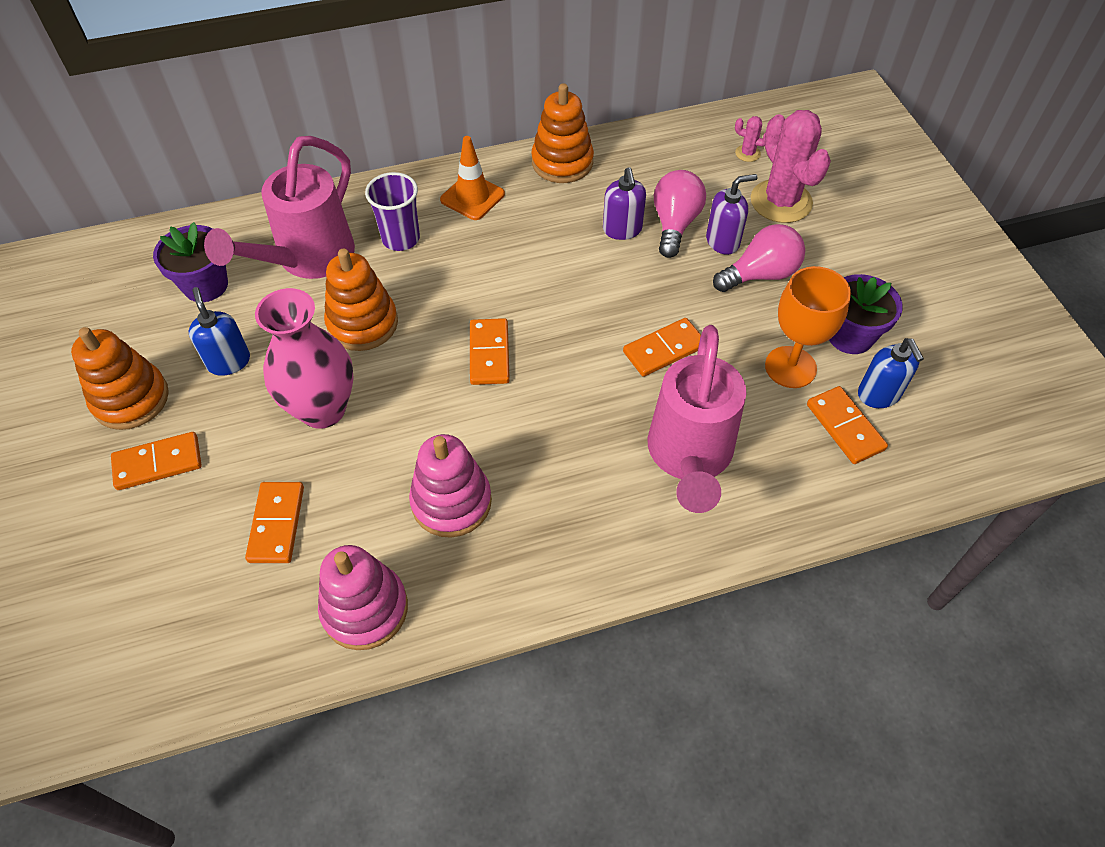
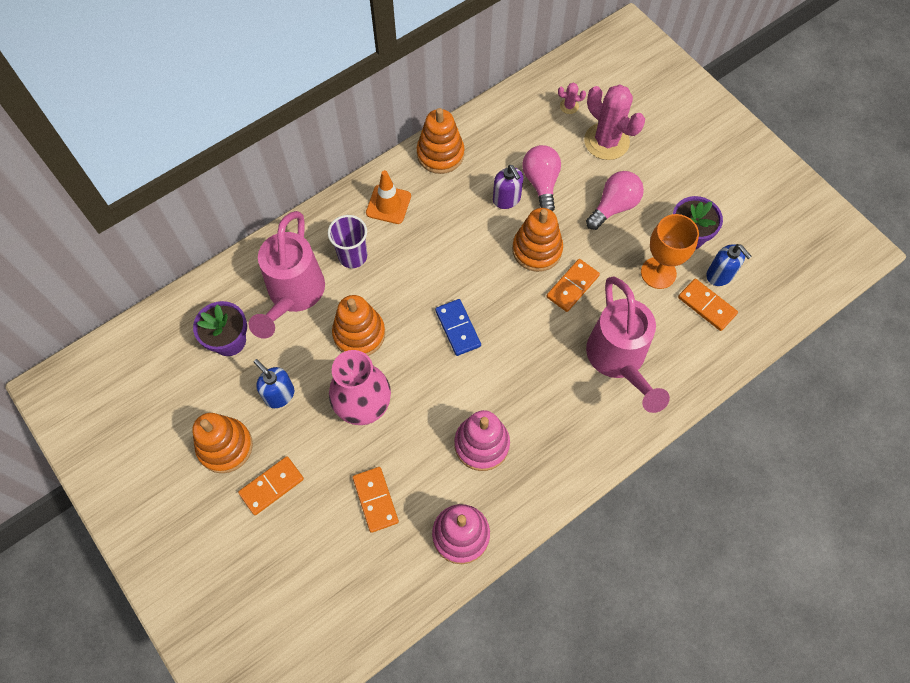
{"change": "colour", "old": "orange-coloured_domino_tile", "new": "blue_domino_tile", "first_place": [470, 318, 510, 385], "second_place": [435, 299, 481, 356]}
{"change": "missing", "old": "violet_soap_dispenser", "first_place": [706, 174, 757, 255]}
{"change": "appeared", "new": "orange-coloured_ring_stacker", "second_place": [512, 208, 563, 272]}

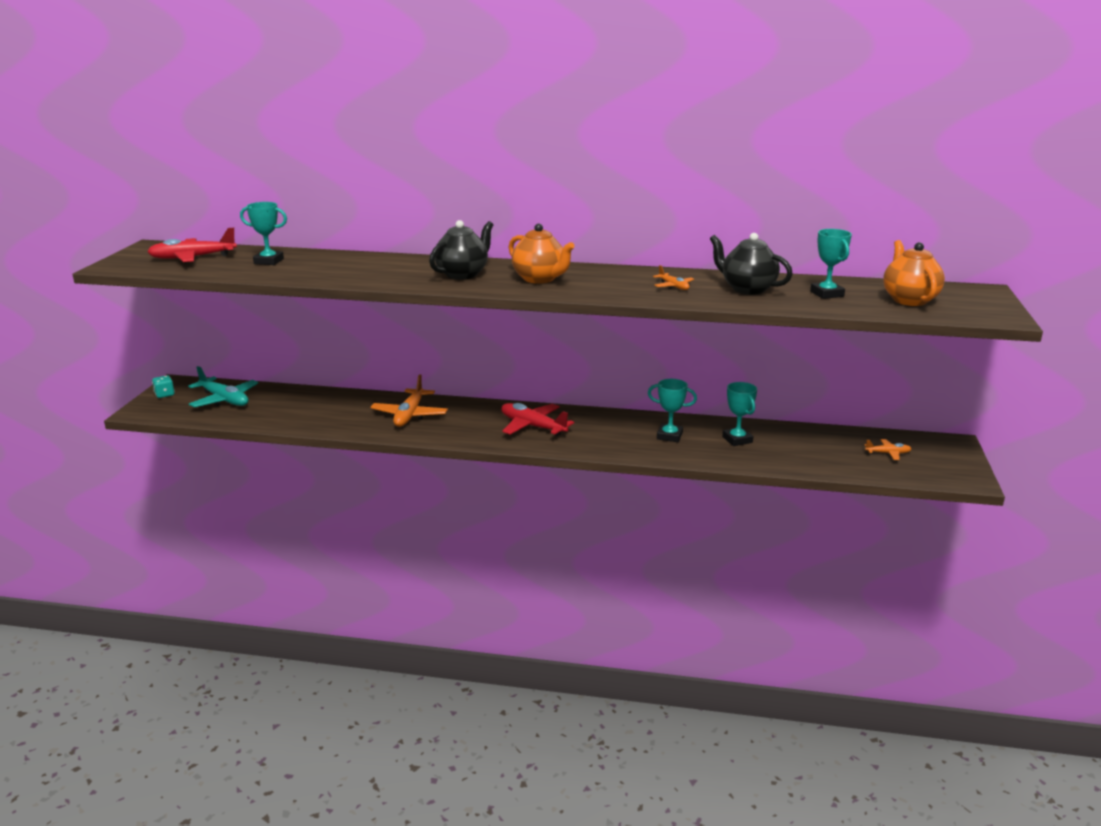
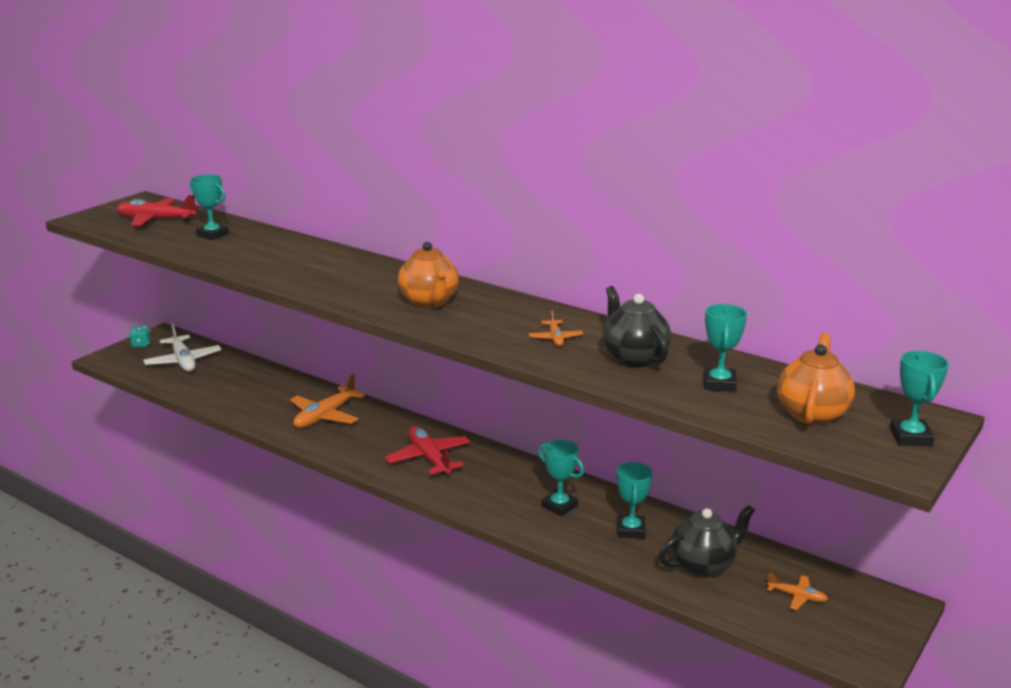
{"change": "colour", "old": "teal_toy_plane", "new": "pure_white_toy_plane", "first_place": [188, 366, 258, 407], "second_place": [143, 322, 221, 372]}
{"change": "relocated", "old": "ebony_china_teapot", "first_place": [429, 220, 493, 280], "second_place": [659, 505, 755, 578]}
{"change": "appeared", "new": "teal_award_cup", "second_place": [890, 351, 949, 446]}

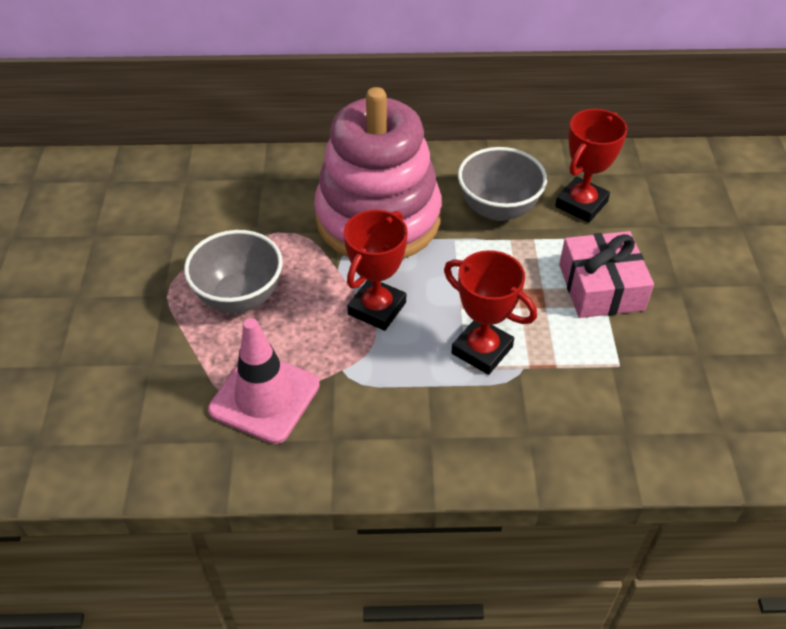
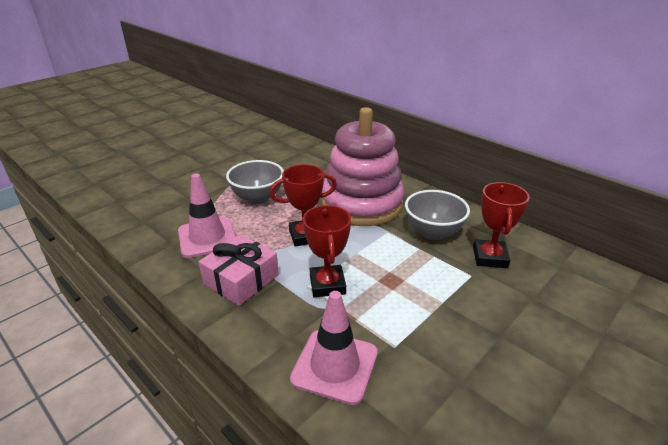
{"change": "spun", "old": "scarlet_award_cup", "first_place": [555, 109, 628, 223], "second_place": [473, 182, 530, 268], "degrees": -75}
{"change": "relocated", "old": "rose-pink_gift", "first_place": [559, 231, 654, 318], "second_place": [199, 234, 279, 306]}
{"change": "appeared", "new": "rose-pink_safety_cone", "second_place": [290, 291, 378, 405]}

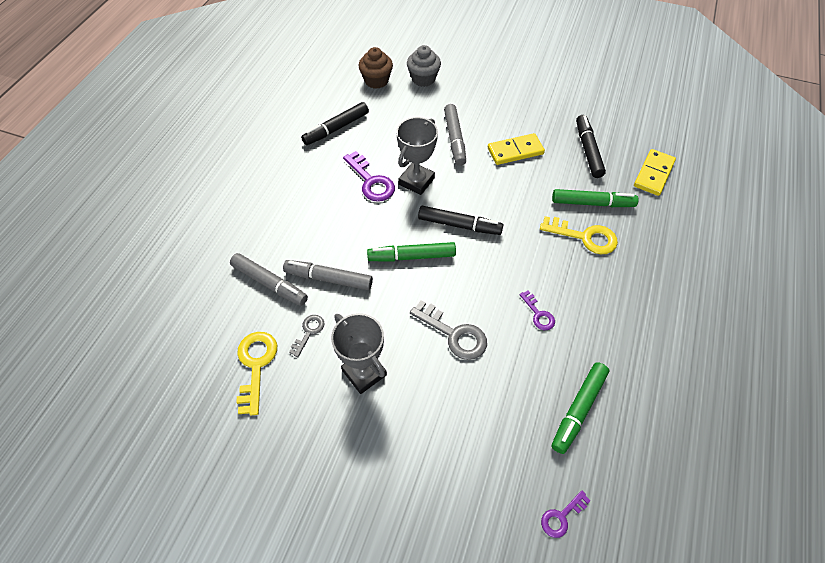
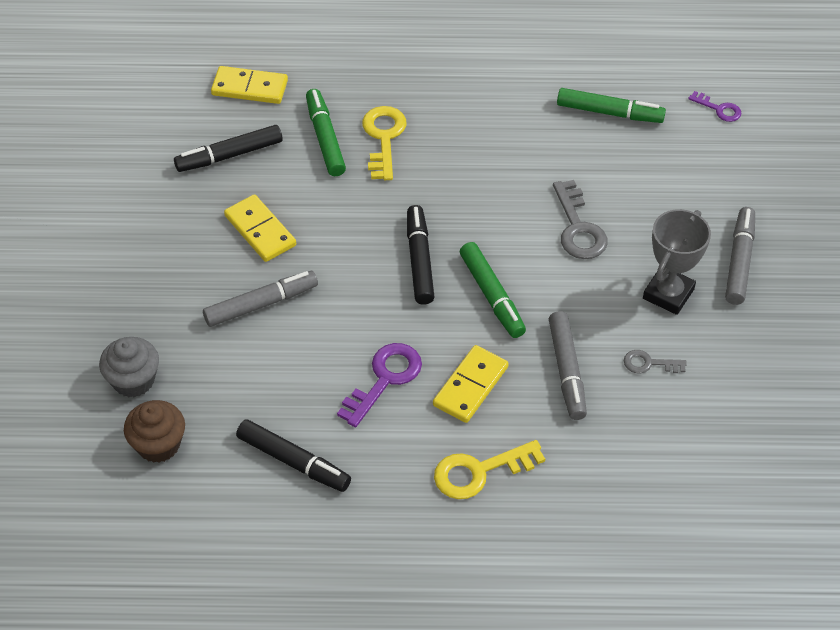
{"change": "relocated", "old": "ash-grey_marker_pen", "first_place": [230, 253, 308, 306], "second_place": [725, 207, 755, 305]}
{"change": "relocated", "old": "bright_yellow_door_key", "first_place": [236, 332, 277, 415], "second_place": [434, 440, 545, 499]}
{"change": "missing", "old": "ash-grey_award_cup", "first_place": [396, 117, 438, 195]}
{"change": "spun", "old": "ash-grey_door_key", "first_place": [410, 300, 487, 360], "second_place": [553, 180, 608, 259], "degrees": 150}
{"change": "missing", "old": "violet_door_key", "first_place": [519, 291, 555, 330]}
{"change": "appeared", "new": "bright_yellow_domino_tile", "second_place": [433, 345, 509, 423]}

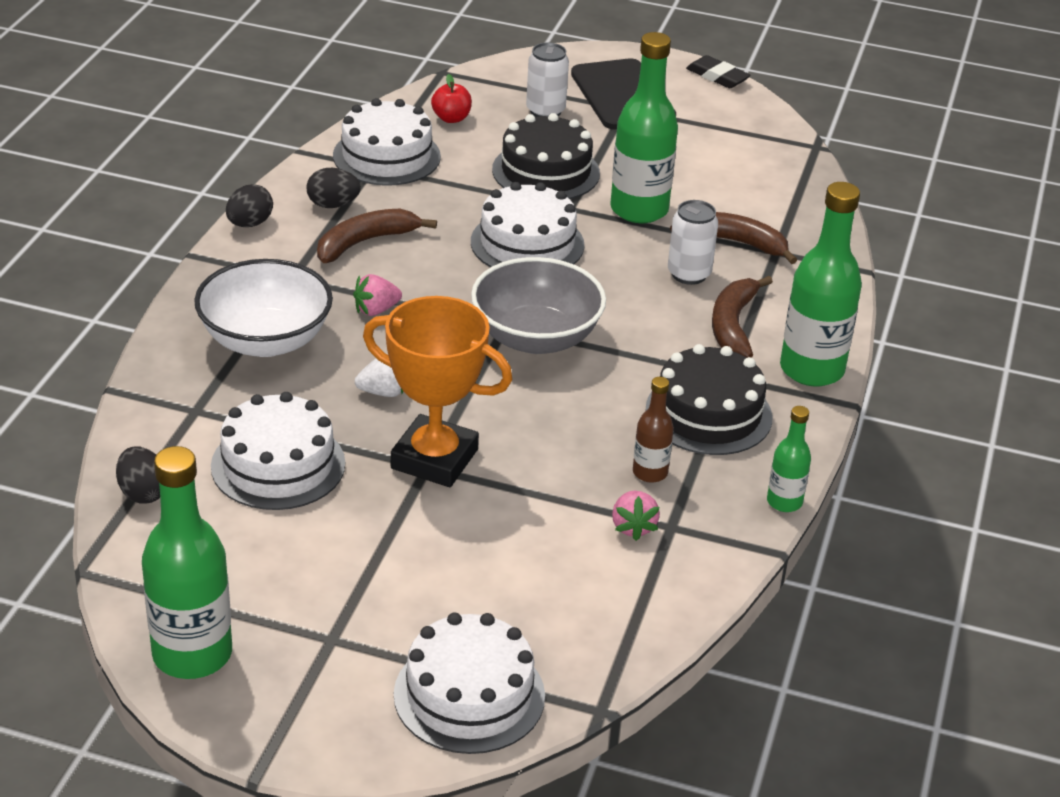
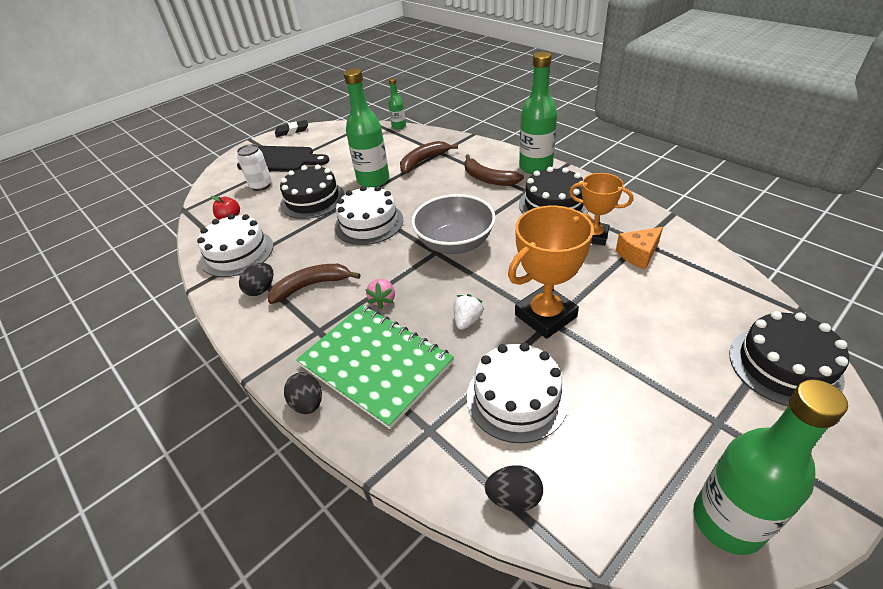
{"change": "exchanged", "old": "pure_white_bowl", "new": "green_notepad", "first_place": [194, 259, 333, 357], "second_place": [296, 305, 454, 429]}
{"change": "relocated", "old": "ebony_toy_egg", "first_place": [226, 184, 273, 227], "second_place": [284, 372, 322, 414]}
{"change": "spun", "old": "russet_banana", "first_place": [317, 209, 437, 263], "second_place": [268, 264, 361, 304], "degrees": 75}
{"change": "colour", "old": "pure_white_gateau", "new": "ebony_gateau", "first_place": [394, 612, 545, 754], "second_place": [729, 311, 849, 406]}
{"change": "exchanged", "old": "rose-pink_berry", "new": "orange-coloured_cheese", "first_place": [612, 491, 660, 541], "second_place": [616, 227, 663, 270]}
{"change": "exchanged", "old": "russet_bottle", "new": "orange-coloured_award_cup", "first_place": [633, 377, 674, 483], "second_place": [569, 173, 633, 246]}
{"change": "missing", "old": "pure_white_tin", "first_place": [668, 200, 718, 285]}
{"change": "relocated", "old": "green_bottle", "first_place": [767, 406, 811, 512], "second_place": [388, 78, 406, 129]}

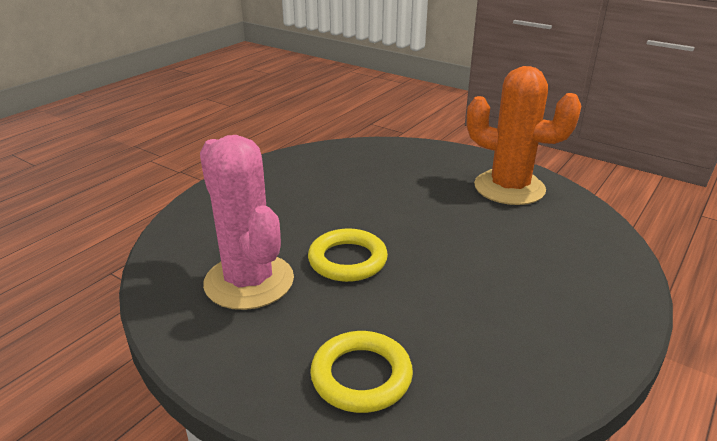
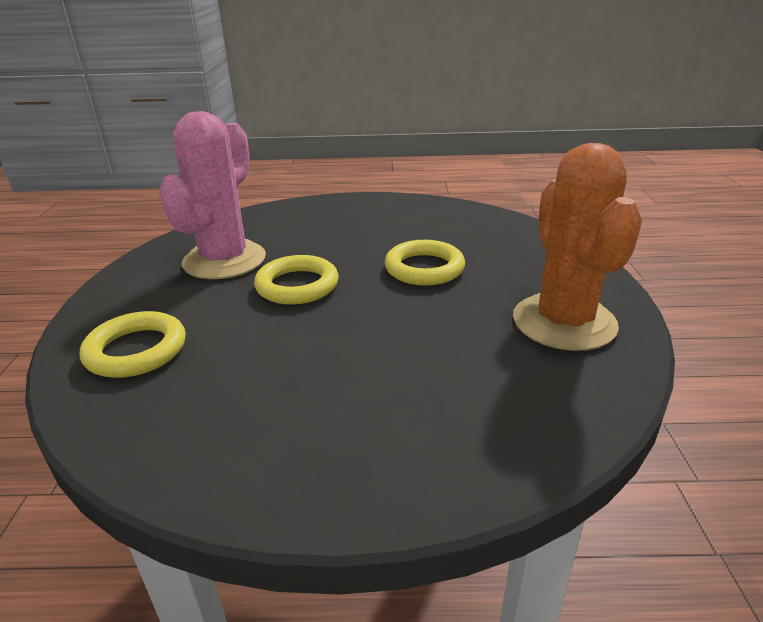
{"change": "appeared", "new": "bright_yellow_torus", "second_place": [385, 240, 465, 286]}

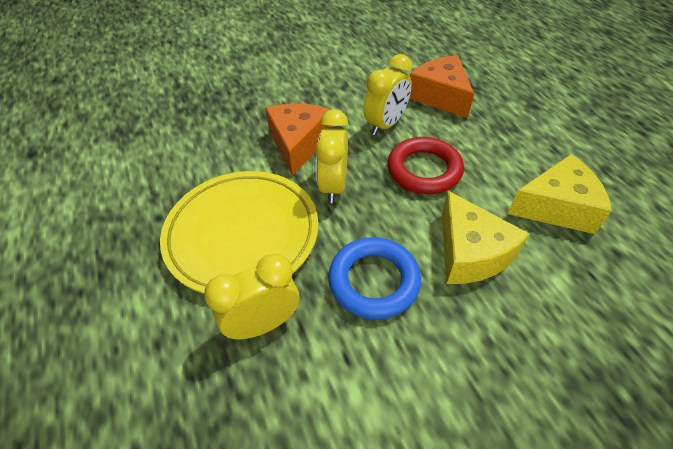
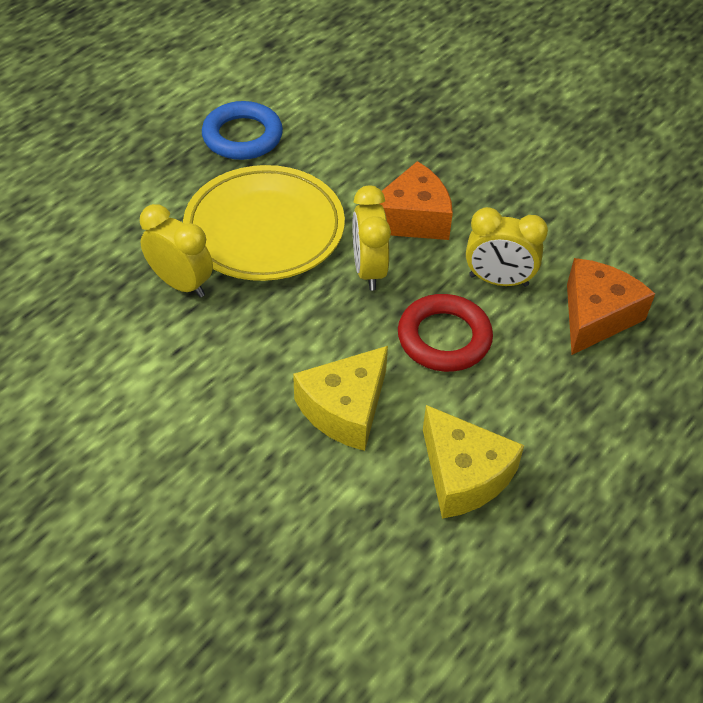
{"change": "spun", "old": "bright_yellow_alarm_clock", "first_place": [315, 109, 348, 203], "second_place": [352, 186, 391, 290], "degrees": -75}
{"change": "relocated", "old": "blue_torus", "first_place": [328, 237, 421, 320], "second_place": [202, 101, 283, 160]}

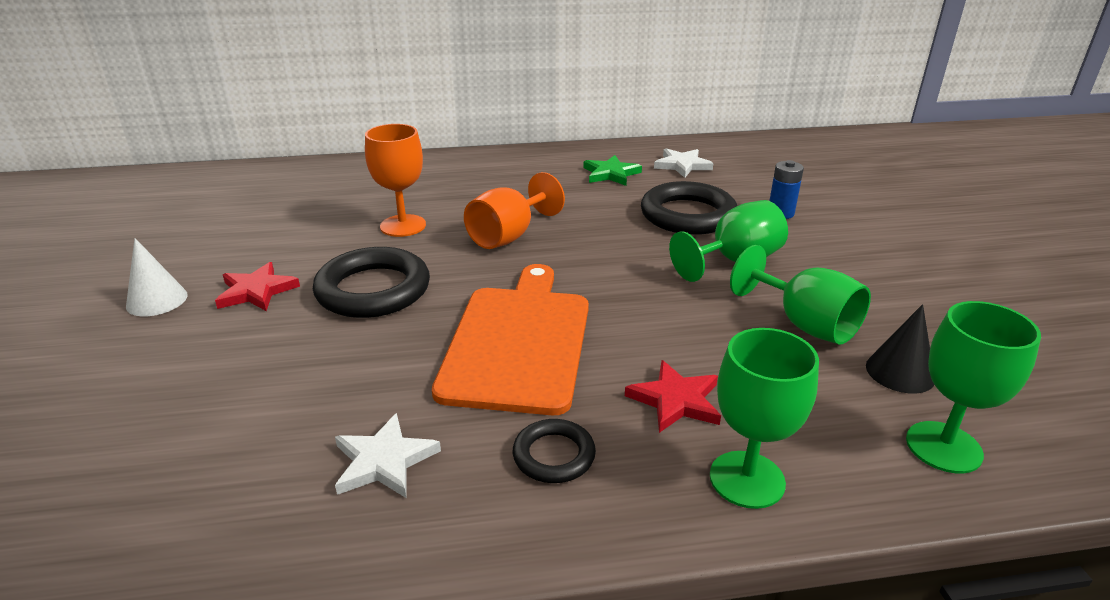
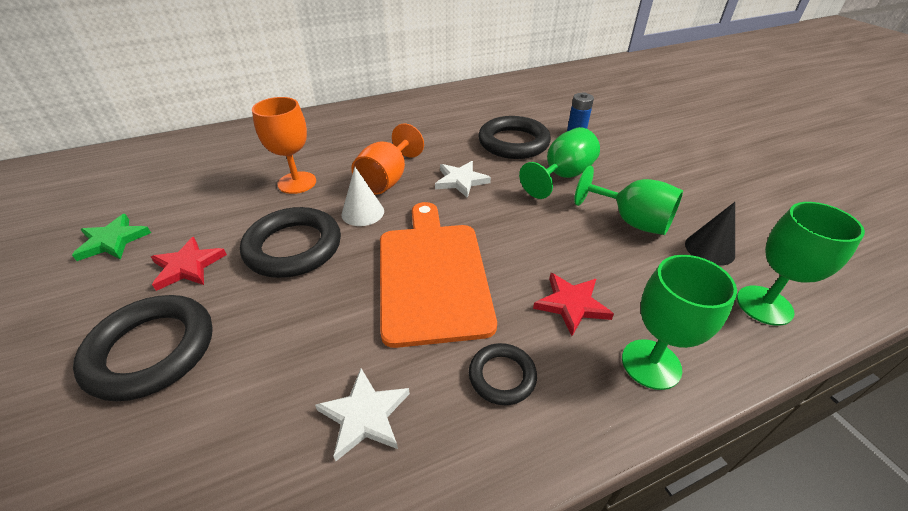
{"change": "relocated", "old": "pure_white_cone", "first_place": [126, 238, 188, 316], "second_place": [342, 167, 384, 226]}
{"change": "relocated", "old": "green_star_shape", "first_place": [584, 155, 642, 186], "second_place": [72, 214, 151, 261]}
{"change": "relocated", "old": "pure_white_star_shape", "first_place": [654, 148, 714, 178], "second_place": [435, 161, 491, 198]}
{"change": "appeared", "new": "ebony_torus", "second_place": [73, 295, 213, 401]}

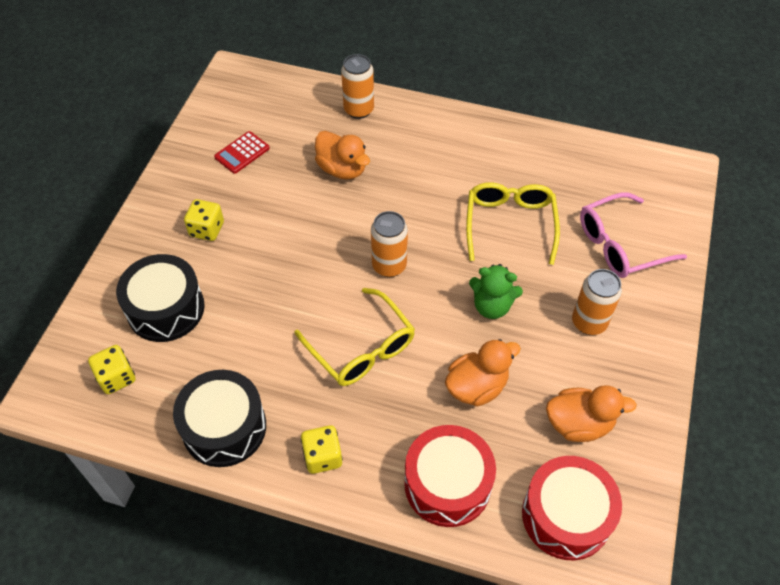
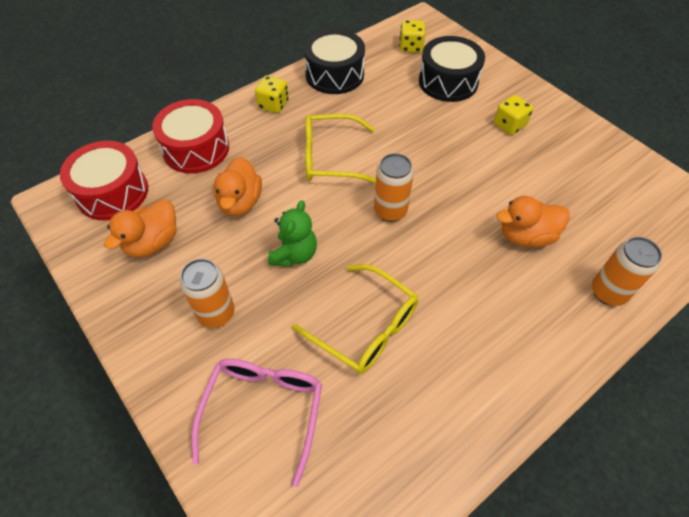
{"change": "missing", "old": "scarlet_adding_machine", "first_place": [214, 131, 270, 174]}
{"change": "spun", "old": "green_teddy_bear", "first_place": [469, 264, 523, 319], "second_place": [268, 200, 317, 267], "degrees": 150}

